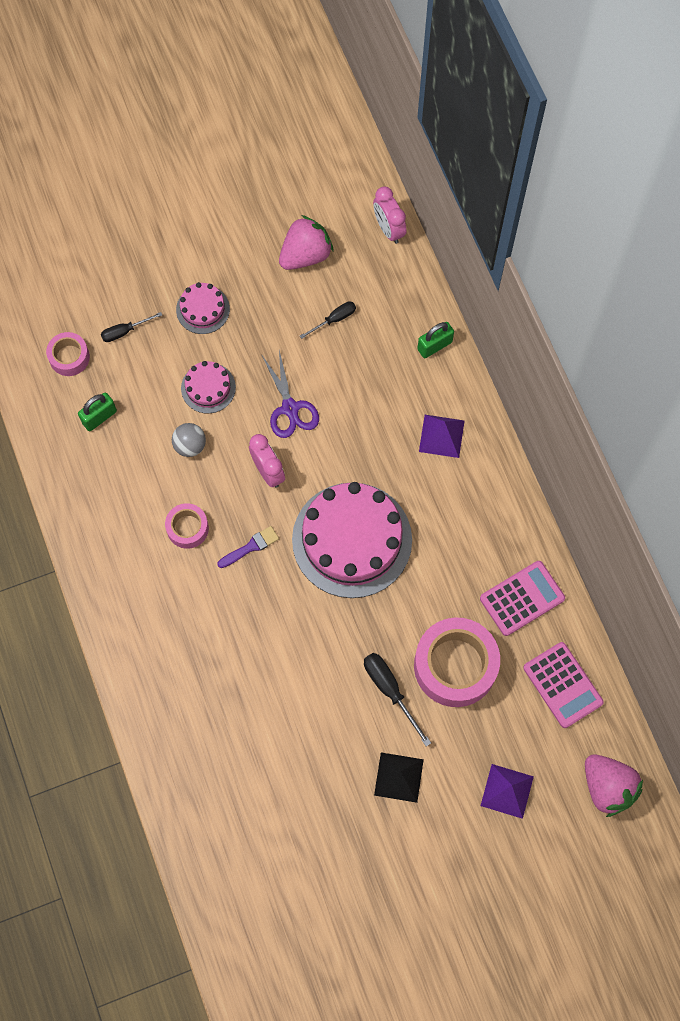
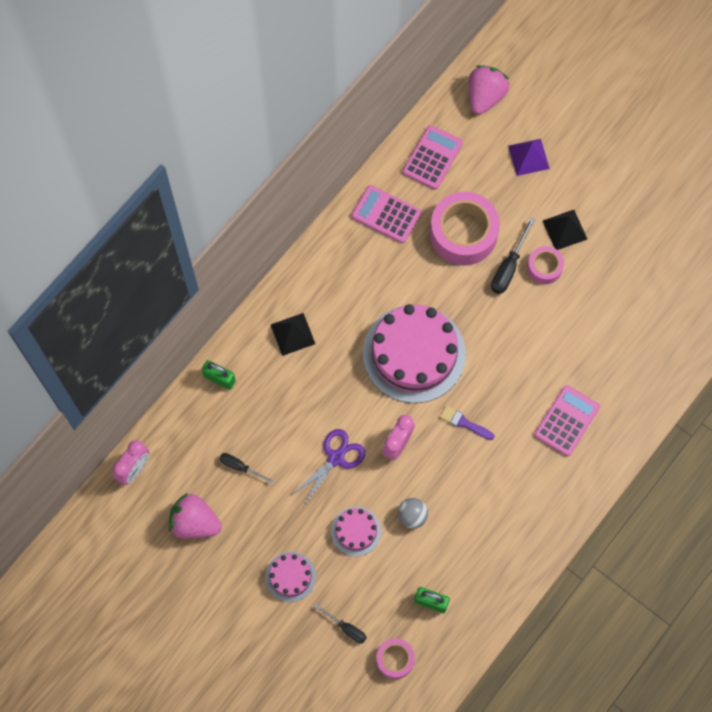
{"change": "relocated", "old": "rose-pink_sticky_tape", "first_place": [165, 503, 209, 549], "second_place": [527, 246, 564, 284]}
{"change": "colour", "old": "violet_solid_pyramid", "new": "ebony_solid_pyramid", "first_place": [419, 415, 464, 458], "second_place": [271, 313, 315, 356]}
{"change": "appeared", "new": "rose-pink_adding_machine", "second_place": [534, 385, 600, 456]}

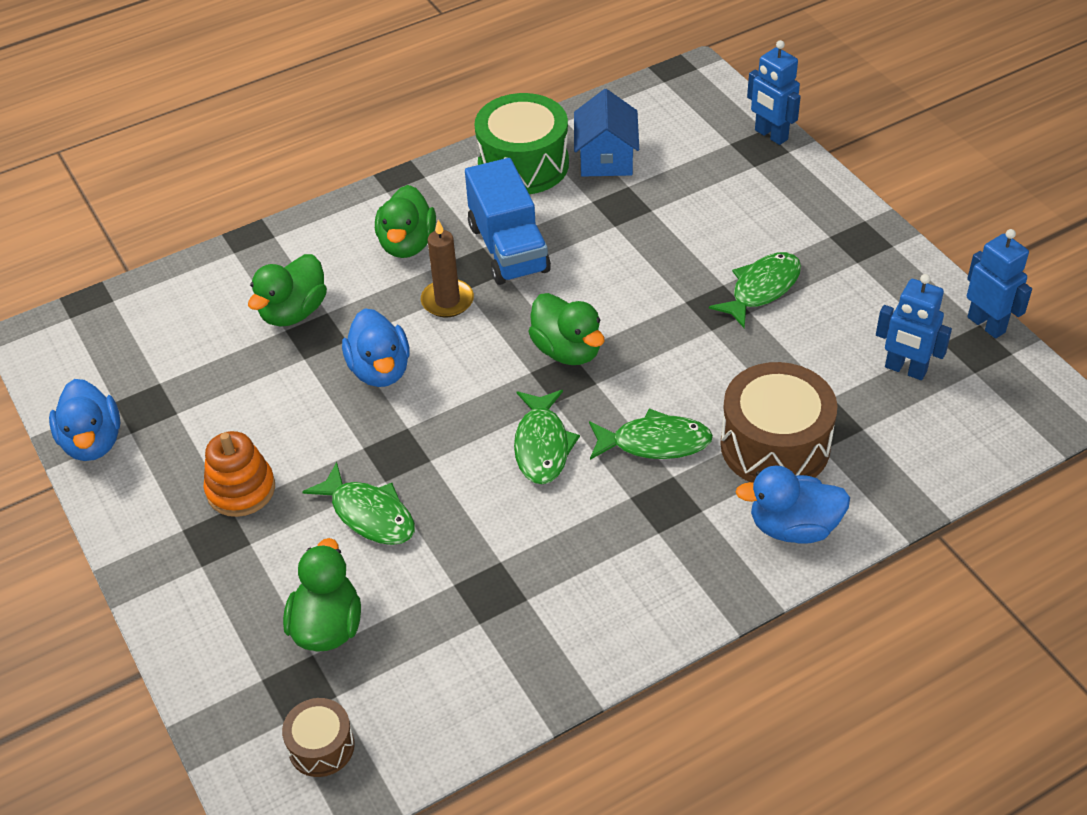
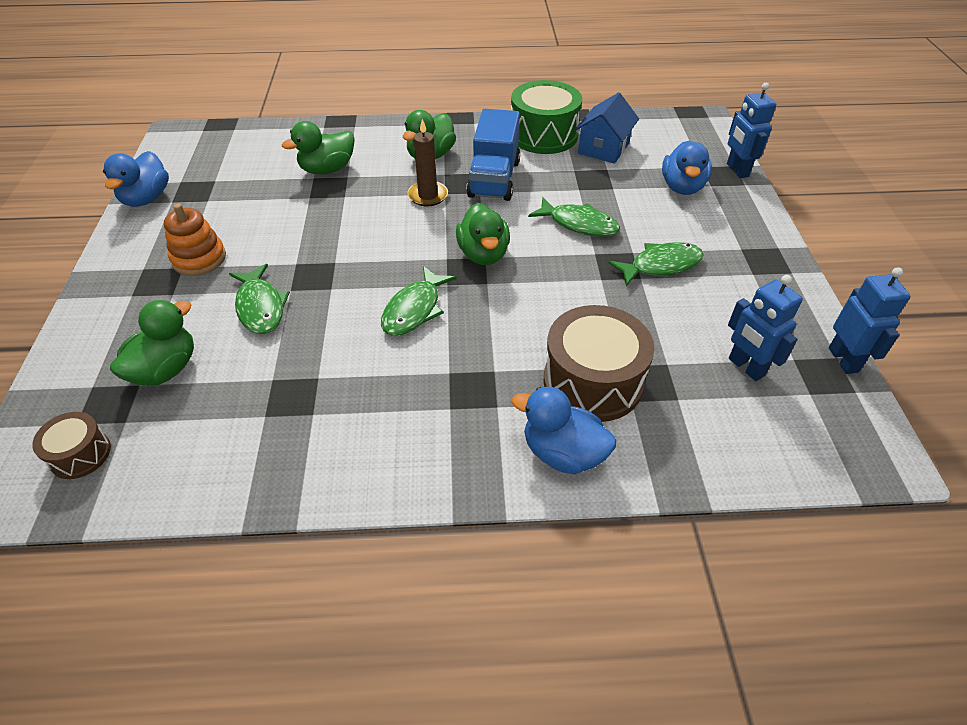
{"change": "relocated", "old": "blue_toy_duck", "first_place": [342, 309, 410, 387], "second_place": [662, 141, 712, 195]}
{"change": "relocated", "old": "green_toy_fish", "first_place": [589, 408, 713, 460], "second_place": [528, 197, 620, 237]}

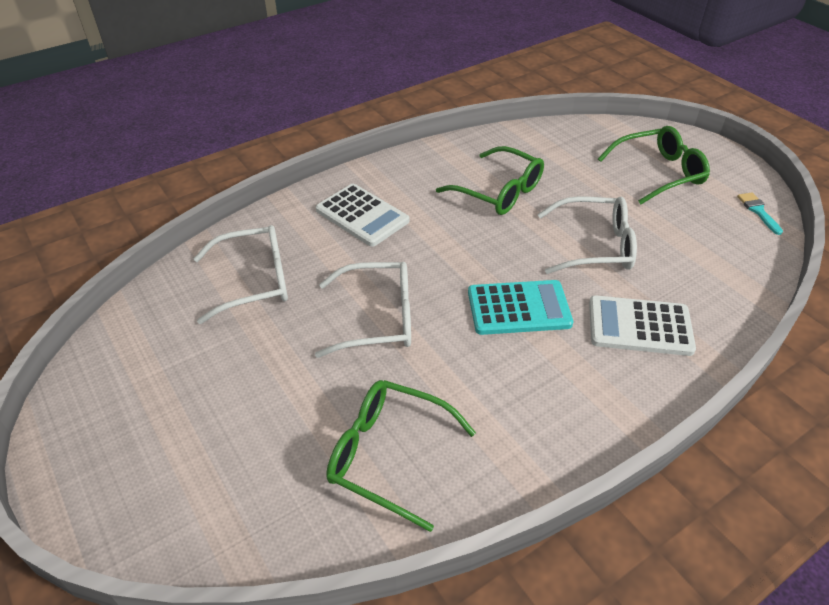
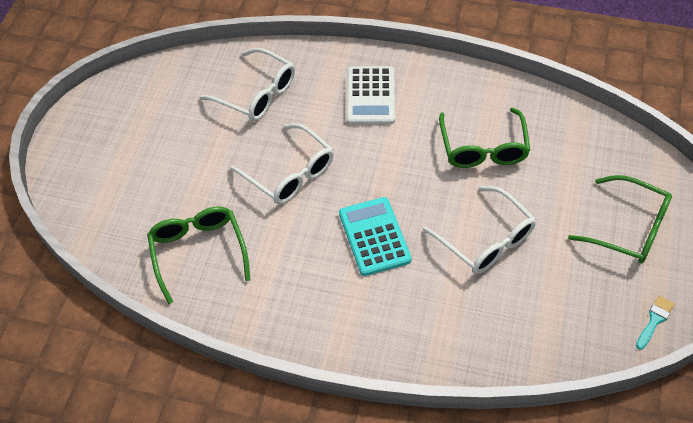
{"change": "spun", "old": "teal_adding_machine", "first_place": [468, 280, 573, 335], "second_place": [339, 197, 412, 276], "degrees": -150}
{"change": "missing", "old": "pure_white_adding_machine", "first_place": [589, 295, 696, 356]}

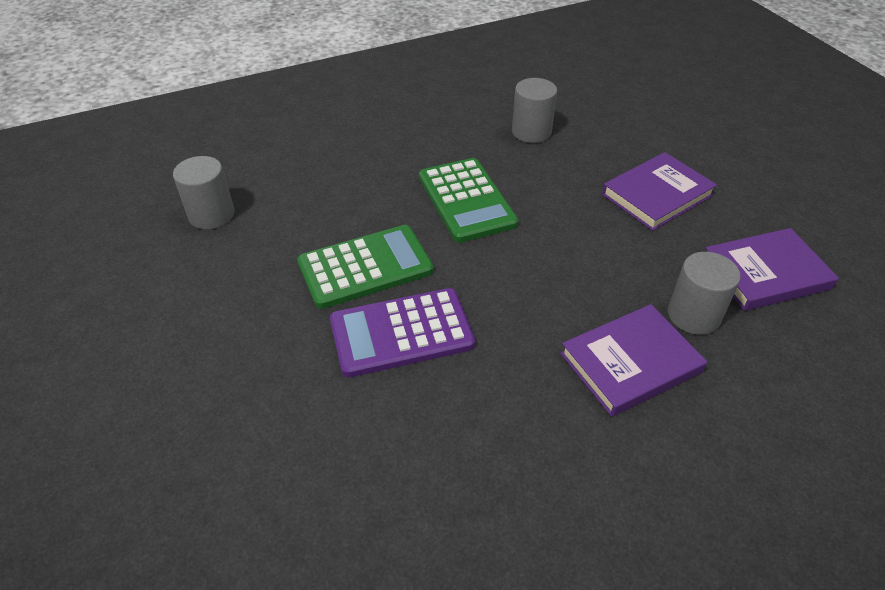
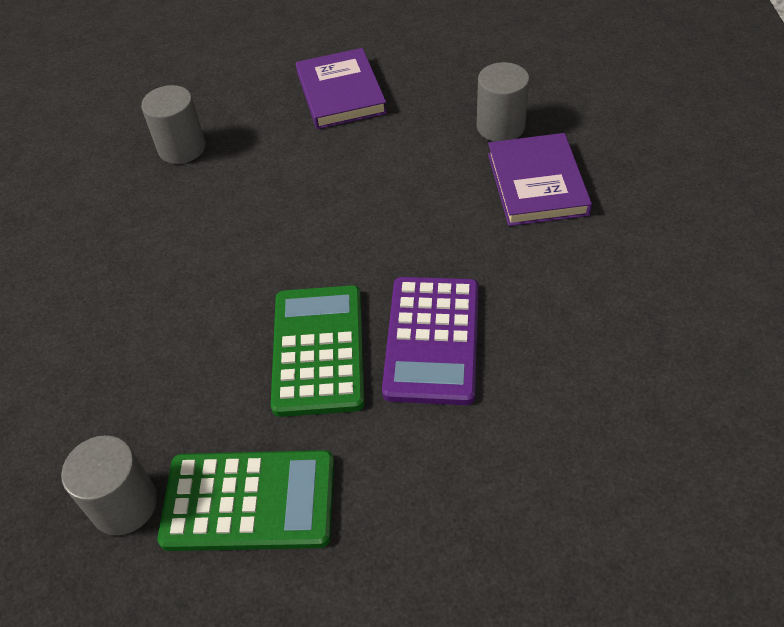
{"change": "relocated", "old": "green_adding_machine", "first_place": [419, 158, 518, 243], "second_place": [157, 450, 334, 551]}
{"change": "missing", "old": "violet_book", "first_place": [706, 228, 839, 311]}

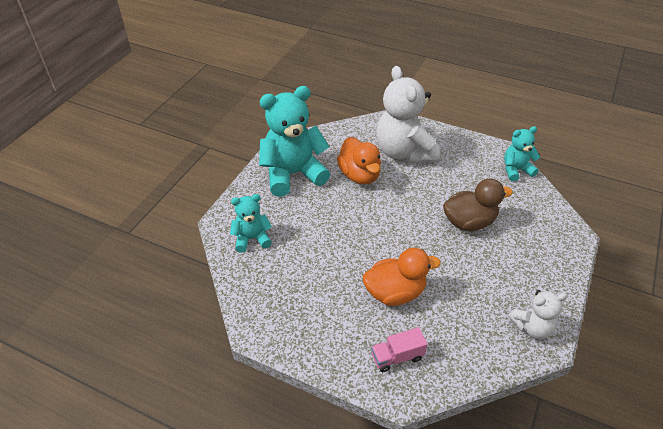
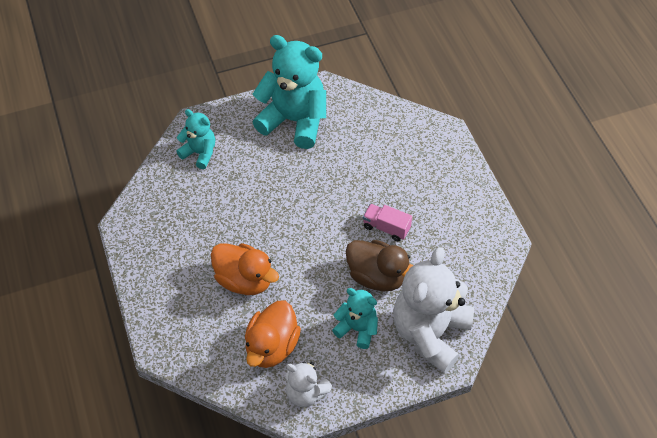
{"change": "relocated", "old": "orange-coloured_toy_duck", "first_place": [337, 137, 381, 184], "second_place": [245, 301, 301, 368]}
{"change": "relocated", "old": "rose-pink_truck", "first_place": [371, 327, 428, 372], "second_place": [363, 204, 412, 241]}
{"change": "relocated", "old": "pure_white_teddy_bear", "first_place": [376, 66, 440, 163], "second_place": [393, 247, 474, 373]}
{"change": "relocated", "old": "teal_teddy_bear", "first_place": [504, 126, 540, 181], "second_place": [332, 288, 378, 349]}

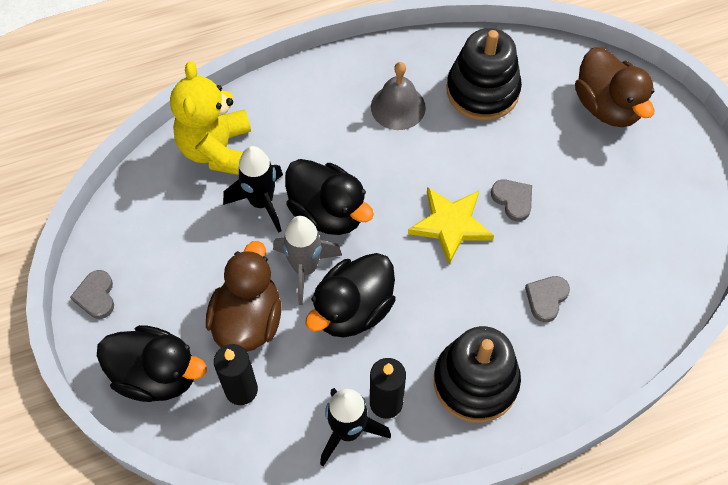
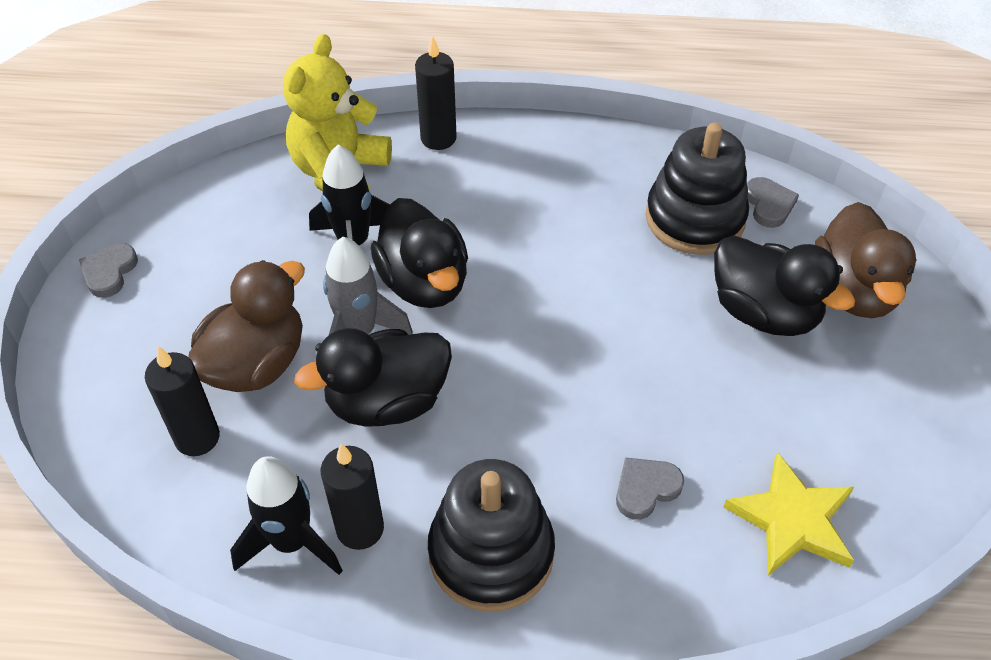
{"change": "relocated", "old": "ebony_toy_duck", "first_place": [97, 325, 207, 402], "second_place": [714, 235, 855, 336]}
{"change": "missing", "old": "ash-grey_bell", "first_place": [371, 62, 426, 130]}
{"change": "relocated", "old": "bright_yellow_star_shape", "first_place": [408, 187, 494, 264], "second_place": [723, 452, 854, 576]}
{"change": "relocated", "old": "ash-grey_heart", "first_place": [491, 180, 532, 221], "second_place": [747, 177, 799, 228]}
{"change": "appeared", "new": "ebony_pillar_candle", "second_place": [415, 36, 457, 150]}

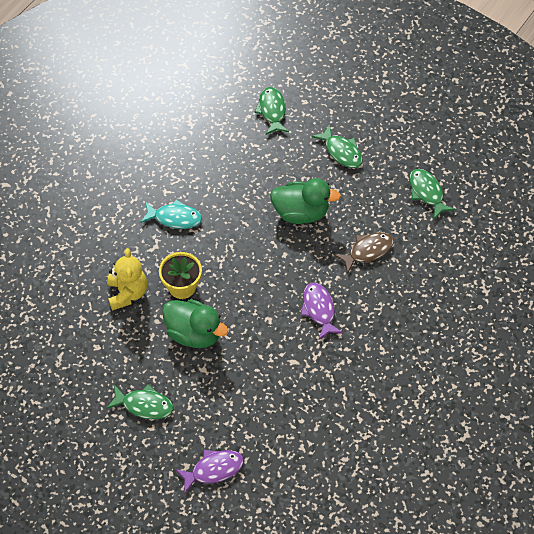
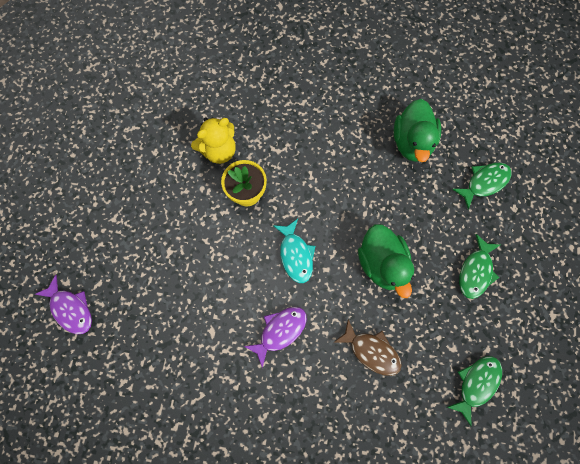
{"change": "missing", "old": "green_toy_fish", "first_place": [106, 384, 173, 419]}
{"change": "relocated", "old": "teal_toy_fish", "first_place": [140, 199, 202, 229], "second_place": [273, 219, 315, 283]}
{"change": "relocated", "old": "green_toy_duck", "first_place": [162, 299, 228, 348], "second_place": [394, 99, 441, 162]}

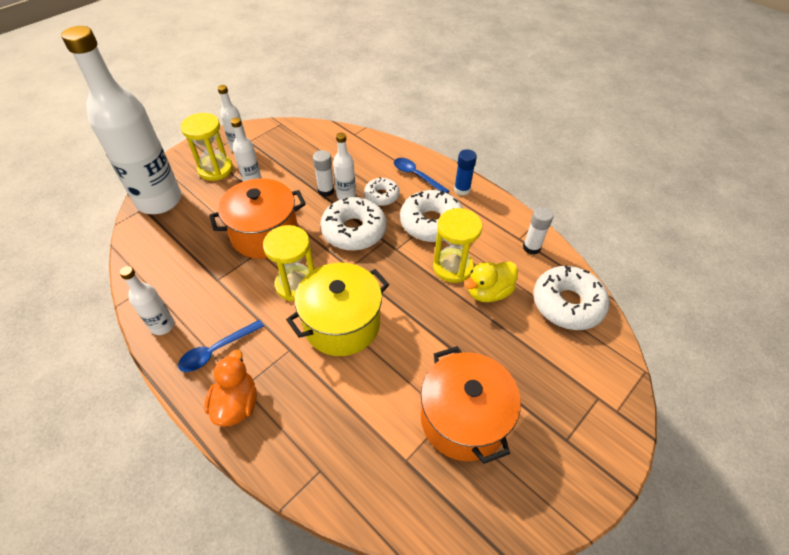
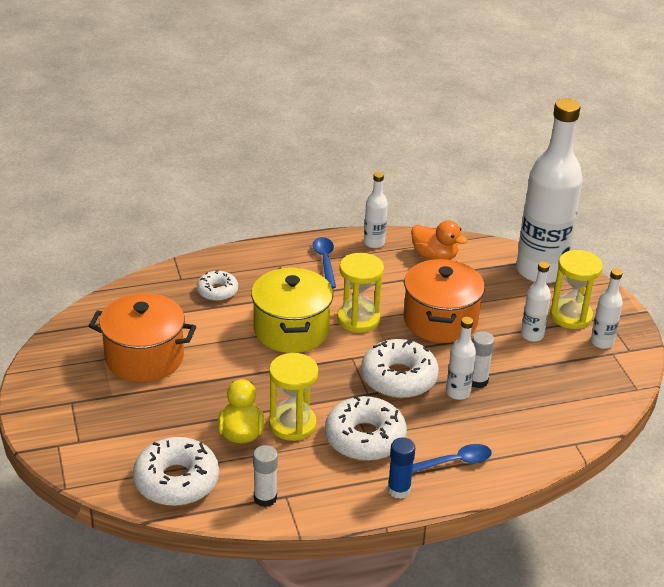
{"change": "relocated", "old": "orange-coloured_toy_duck", "first_place": [205, 350, 257, 427], "second_place": [411, 220, 467, 260]}
{"change": "relocated", "old": "pure_white_glazed_donut", "first_place": [364, 177, 400, 206], "second_place": [197, 270, 238, 301]}

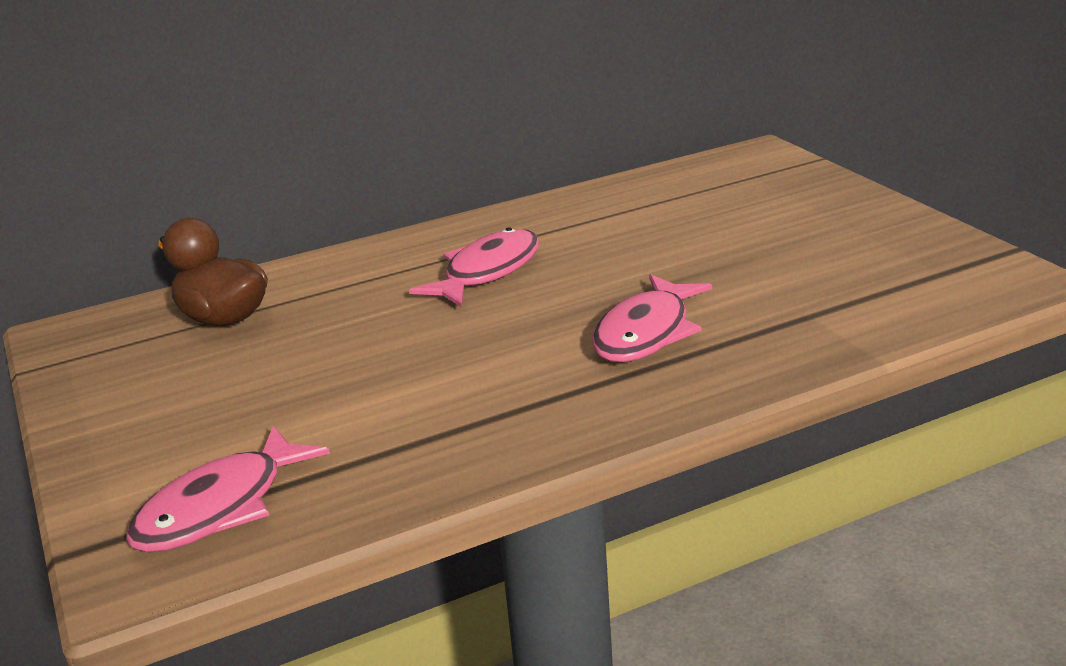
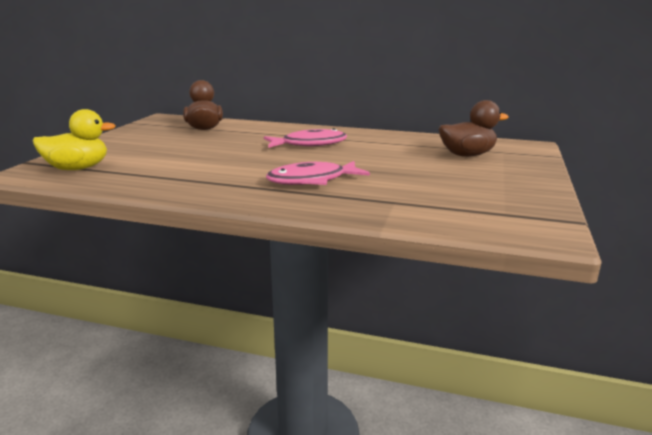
{"change": "exchanged", "old": "rose-pink_toy_fish", "new": "bright_yellow_toy_duck", "first_place": [126, 426, 330, 552], "second_place": [33, 109, 116, 170]}
{"change": "appeared", "new": "russet_toy_duck", "second_place": [439, 100, 509, 157]}

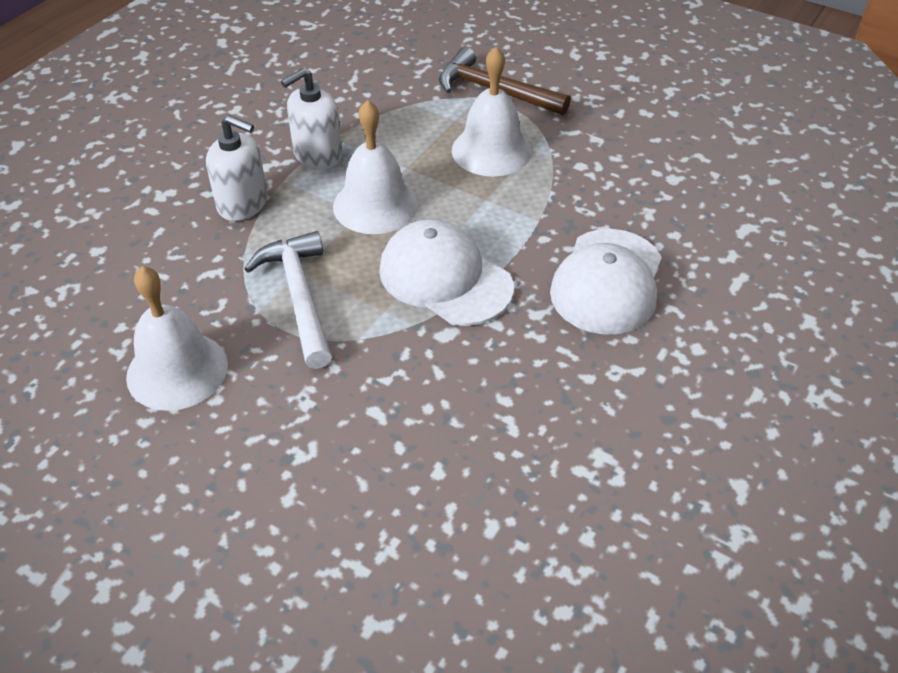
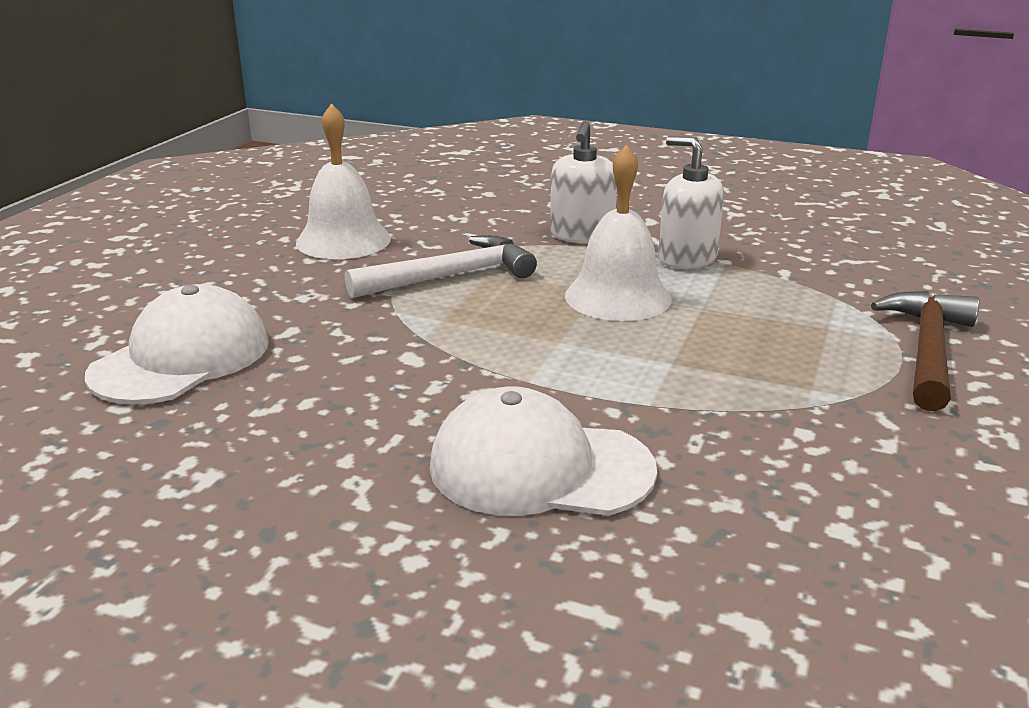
{"change": "relocated", "old": "pure_white_peaked_cap", "first_place": [379, 219, 514, 326], "second_place": [85, 284, 269, 405]}
{"change": "missing", "old": "pure_white_bell", "first_place": [452, 47, 532, 176]}

